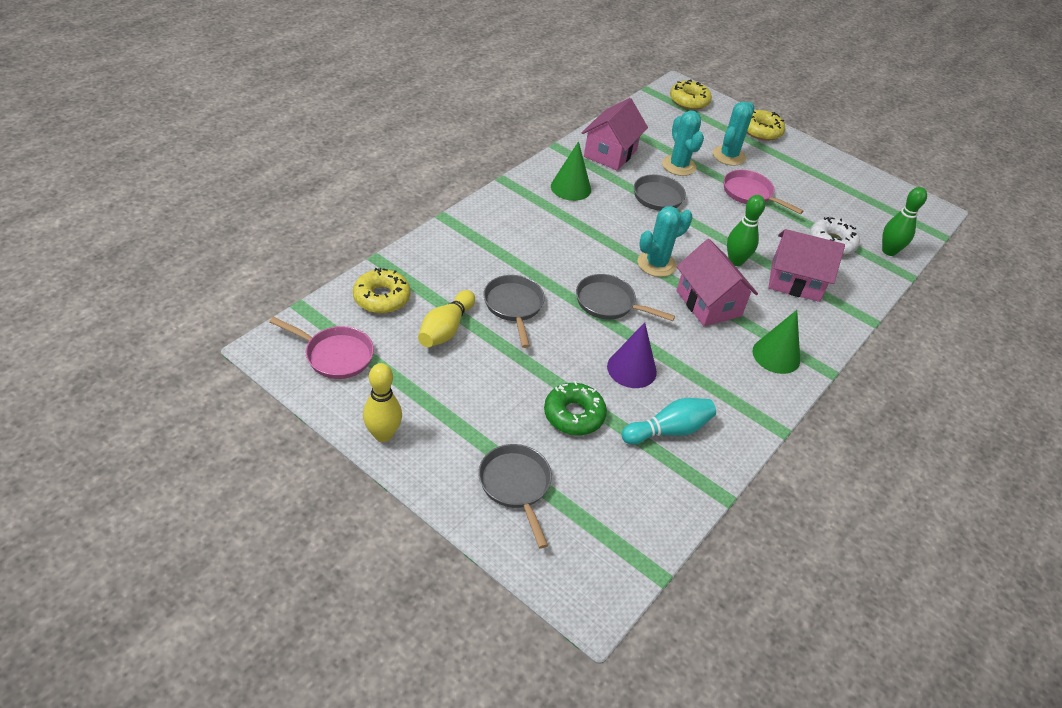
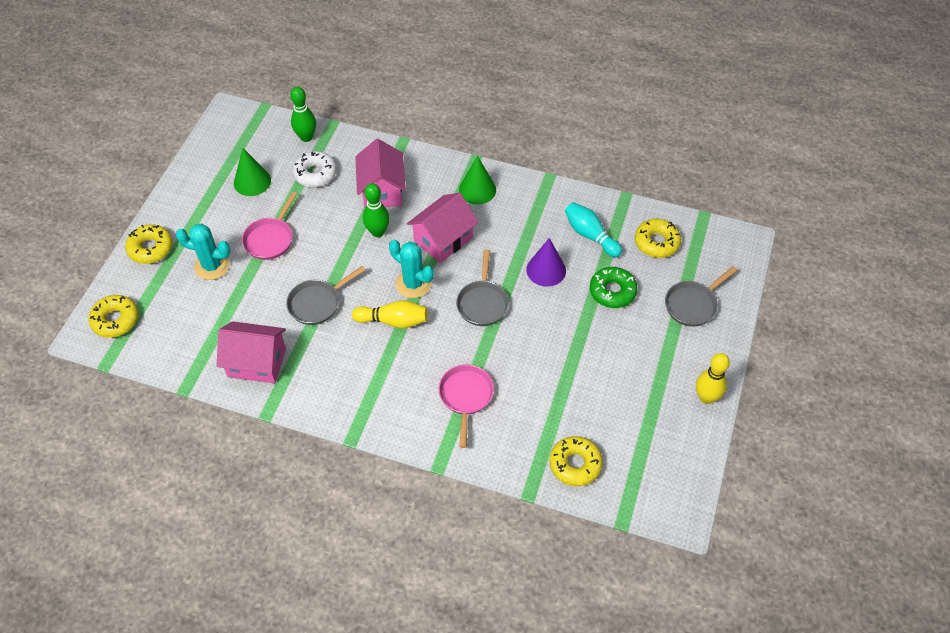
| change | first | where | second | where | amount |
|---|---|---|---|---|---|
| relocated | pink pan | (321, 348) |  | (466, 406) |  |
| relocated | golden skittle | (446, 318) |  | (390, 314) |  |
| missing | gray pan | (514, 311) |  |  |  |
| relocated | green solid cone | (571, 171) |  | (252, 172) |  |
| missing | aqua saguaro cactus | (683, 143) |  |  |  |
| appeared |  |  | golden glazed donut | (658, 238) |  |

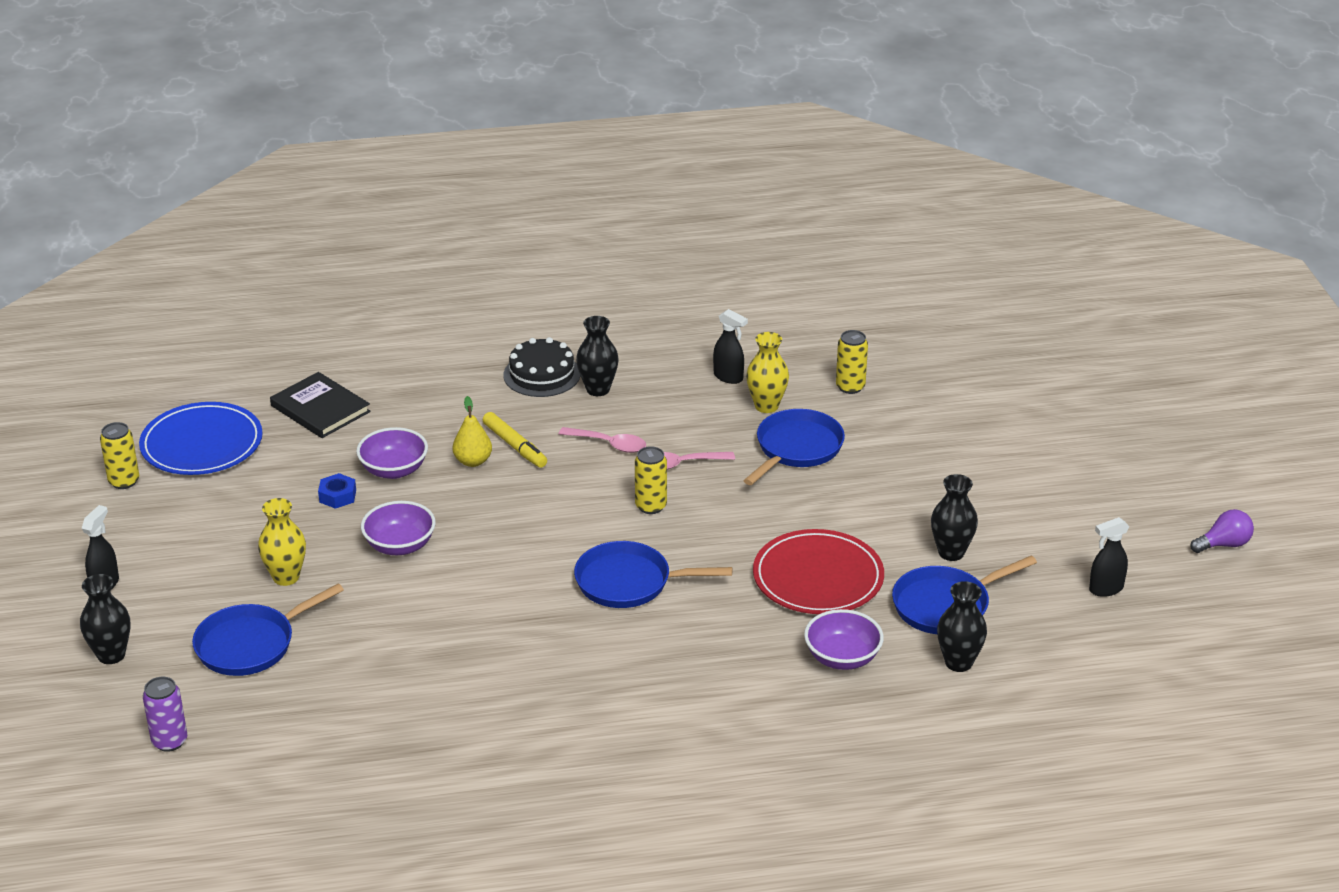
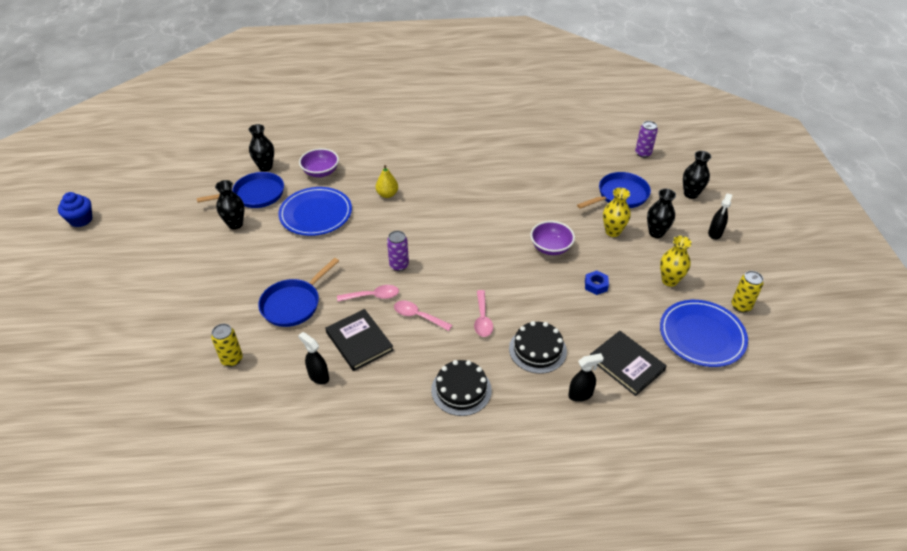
| change | first | where | second | where | amount |
|---|---|---|---|---|---|
| missing | royal purple bowl | (392, 453) |  |  |  |
| relocated | golden pear | (472, 431) |  | (387, 181) |  |
| exchanged | golden marker pen | (515, 440) | pink teaspoon | (483, 313) |  |
| missing | royal blue pan | (653, 574) |  |  |  |
| relocated | ebony flower vase | (597, 356) |  | (661, 213) |  |
| colour | golden can | (651, 480) | royal purple can | (398, 251) |  |
| relocated | golden flower vase | (767, 372) |  | (676, 261) |  |
| colour | crimson dinner plate | (818, 571) | royal blue dinner plate | (315, 211) |  |
| relocated | ebony sprayer | (1109, 557) |  | (586, 377) |  |
| exchanged | royal purple lightbulb | (1222, 531) | royal blue muffin | (75, 209) |  |
| appeared |  |  | ebony hardcover | (359, 340) |  |
| appeared |  |  | ebony gateau | (538, 347) |  |

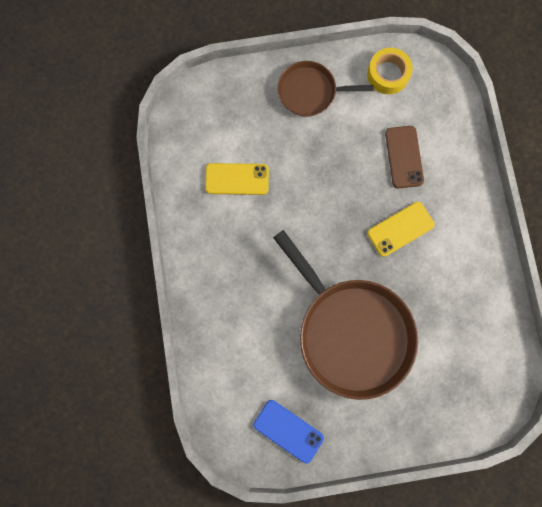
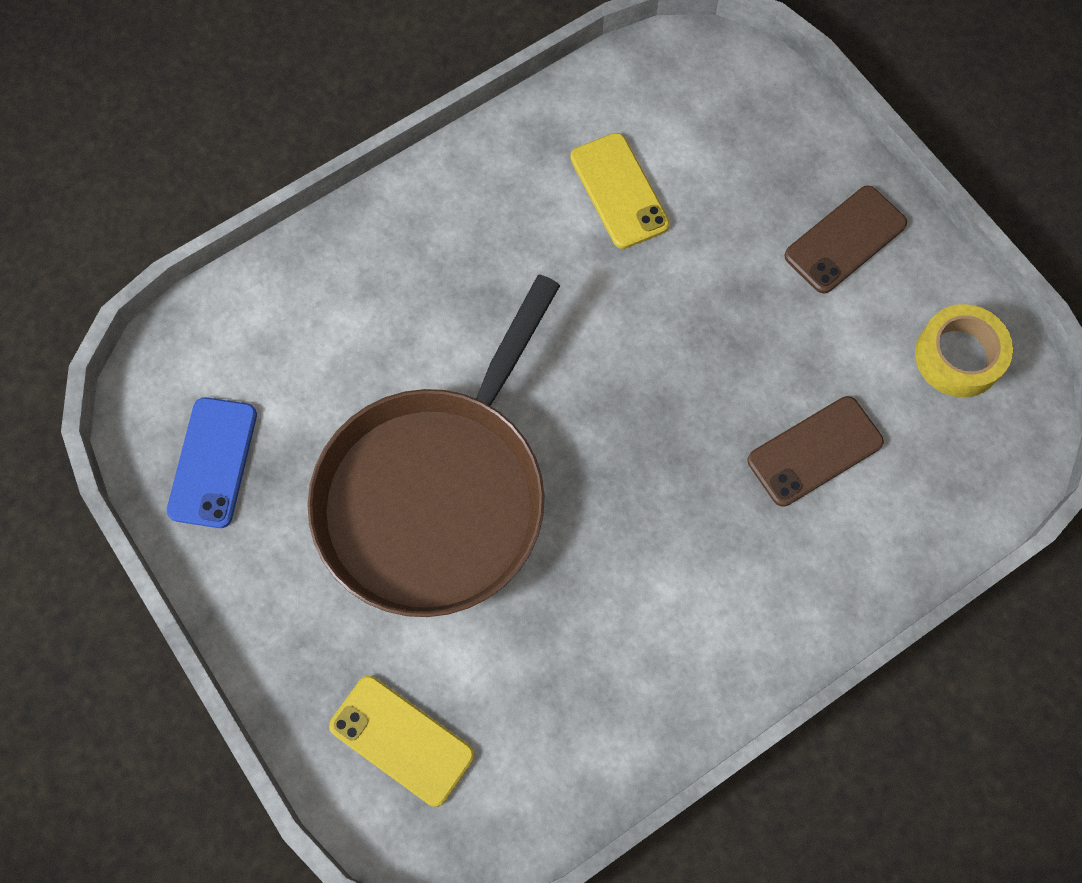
| change | first | where | second | where | amount |
|---|---|---|---|---|---|
| exchanged | dark brown pan | (325, 89) | dark brown phone | (845, 240) |  |
| relocated | golden phone | (401, 229) |  | (401, 741) |  |

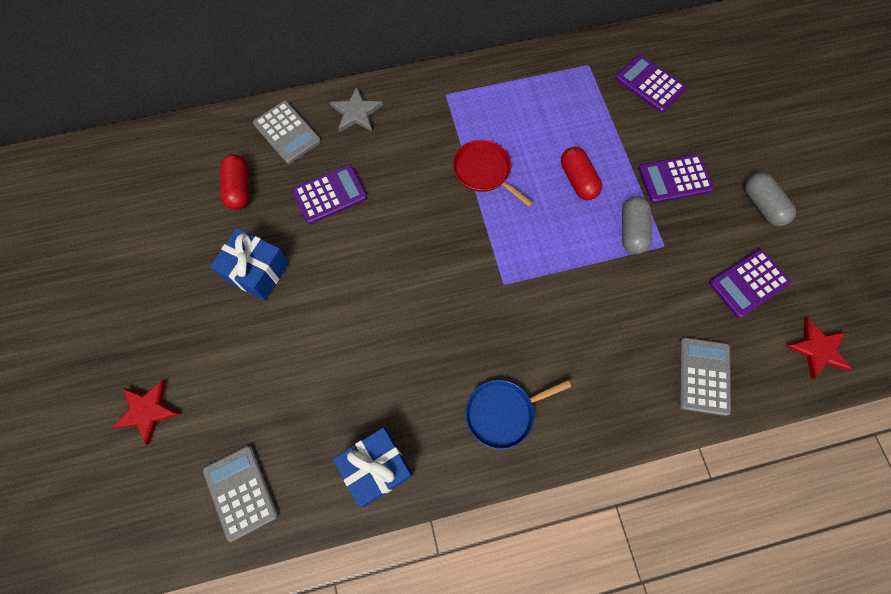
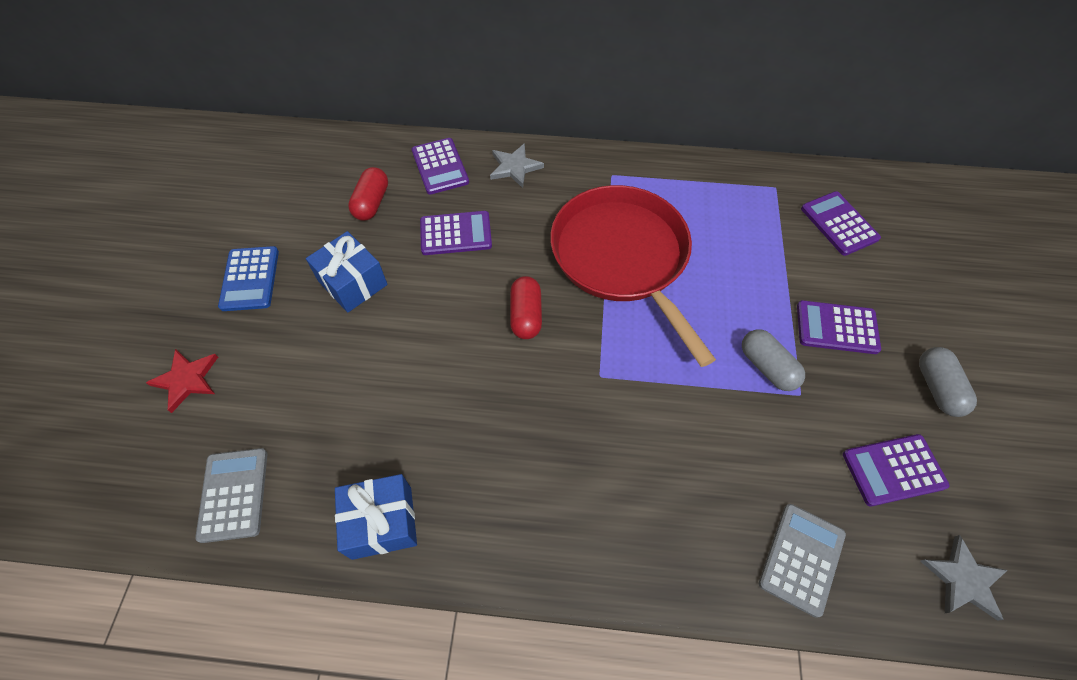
| change | first | where | second | where | amount |
|---|---|---|---|---|---|
| colour | gray pocket calculator | (287, 132) | royal purple pocket calculator | (440, 166) |  |
| size | crimson pan | (493, 173) |  | (633, 276) | x2.14 |
| missing | royal blue pan | (518, 414) |  |  |  |
| relocated | crimson pill | (581, 173) |  | (526, 307) |  |
| spun | gray pill | (637, 225) |  | (773, 360) | 60 degrees counterclockwise |
| colour | crimson star shape | (818, 348) | gray star shape | (964, 578) |  |
| appeared |  |  | royal blue pocket calculator | (248, 278) |  |

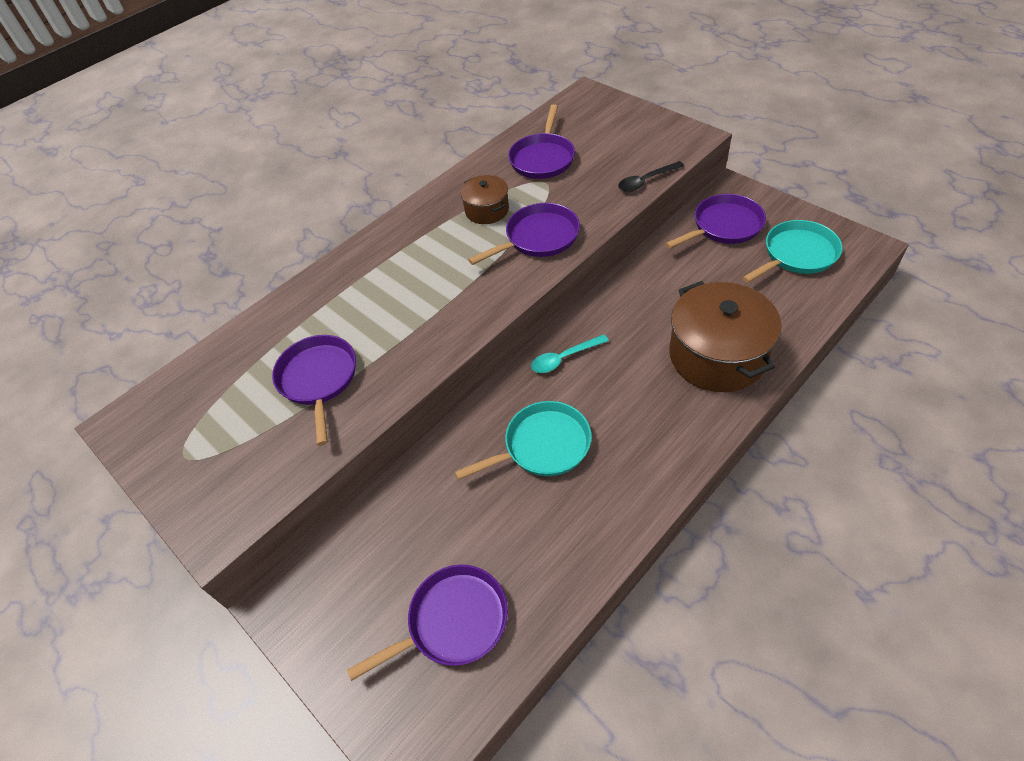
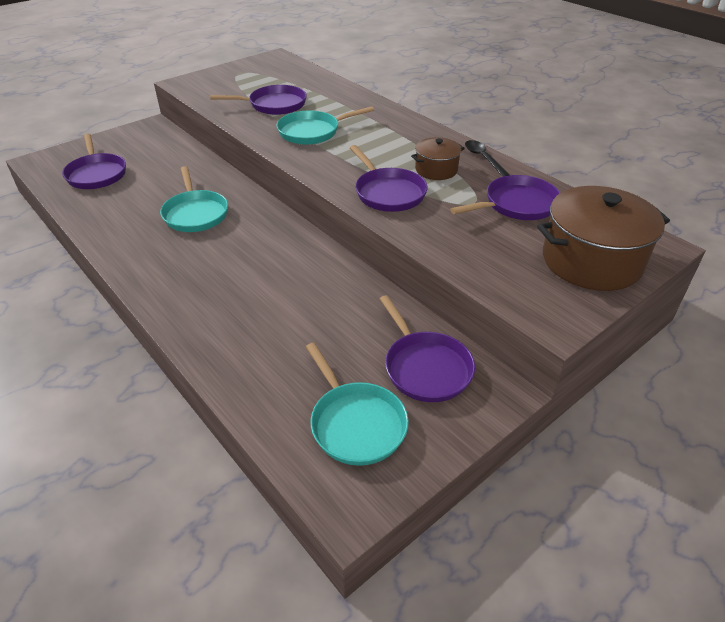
| change | first | where | second | where | amount |
|---|---|---|---|---|---|
| spun | royal purple pan | (541, 141) |  | (505, 197) | 135 degrees clockwise |
| missing | aqua teaspoon | (570, 353) |  |  |  |
| relocated | ebony teaspoon | (651, 176) |  | (487, 158) |  |
| relocated | dark brown cooking pot | (725, 336) |  | (603, 238) |  |
| appeared |  |  | aqua pan | (325, 125) |  |

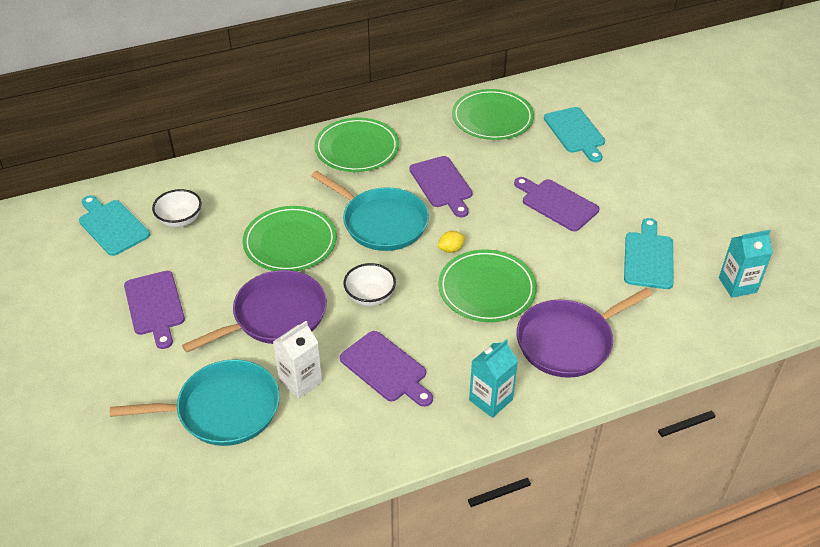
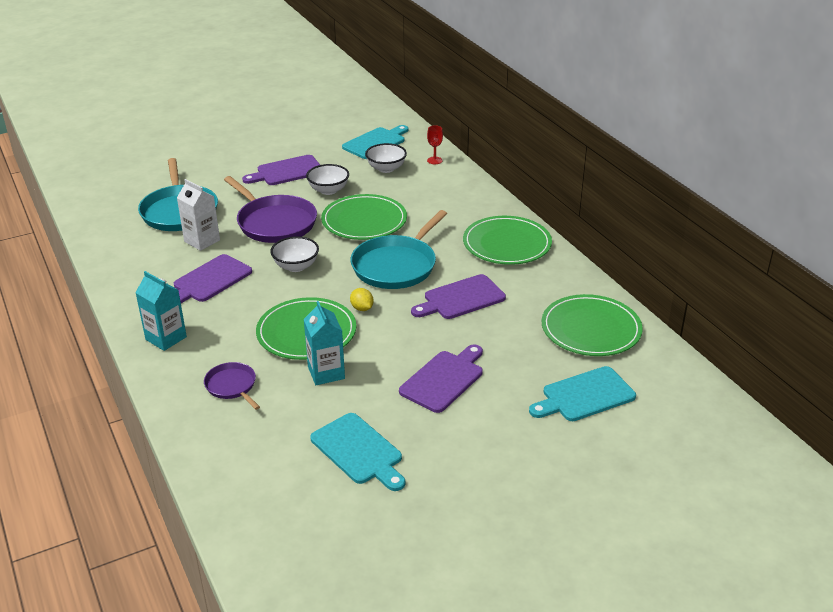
| change | first | where | second | where | amount |
|---|---|---|---|---|---|
| size | royal purple pan | (585, 332) |  | (232, 386) | x0.52 |
| spun | aqua cutting board | (649, 253) |  | (357, 452) | 45 degrees clockwise |
| relocated | aqua juice carton | (746, 264) |  | (324, 343) |  |
| appeared |  |  | snow-white bowl | (327, 179) |  |
| appeared |  |  | crimson goblet | (435, 144) |  |

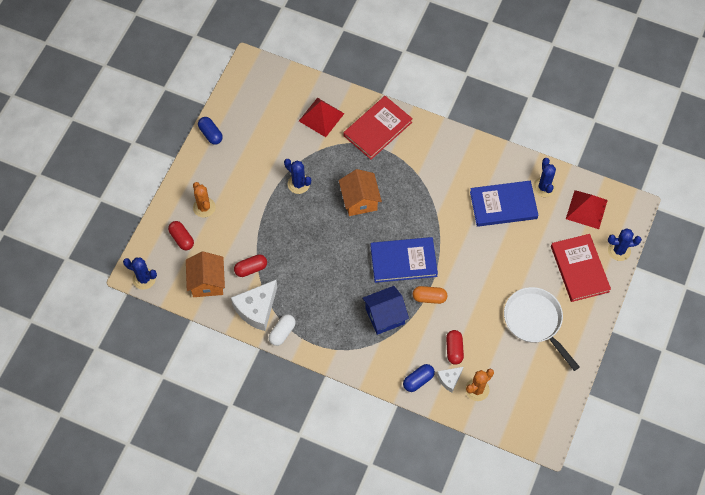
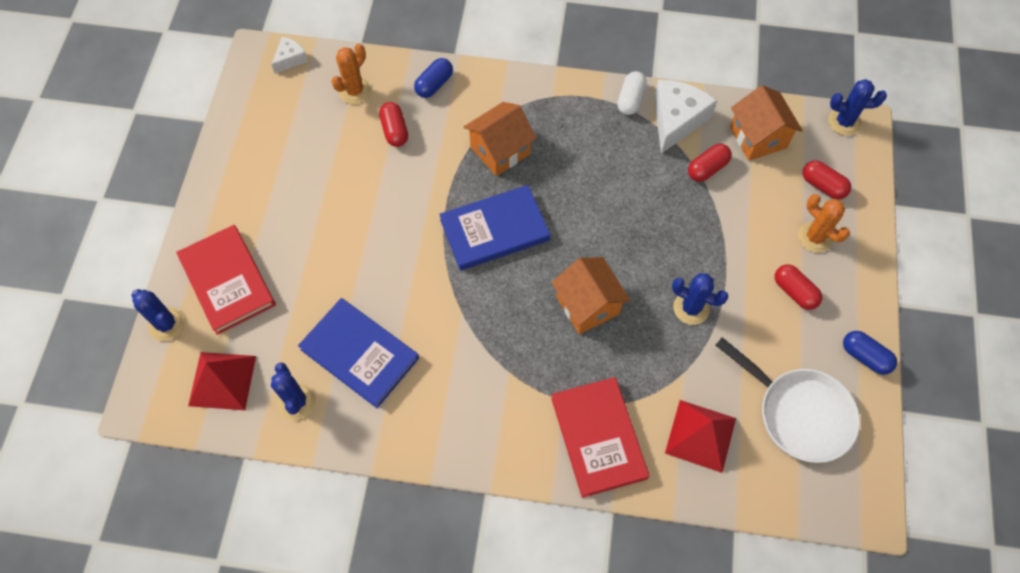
| change | first | where | second | where | amount |
|---|---|---|---|---|---|
| spun | crimson hardcover | (378, 127) |  | (600, 437) | 45 degrees counterclockwise |
| colour | royal blue cottage | (385, 310) | orange cottage | (500, 139) |  |
| missing | orange pill | (430, 295) |  |  |  |
| relocated | snow-white cheese wedge | (450, 380) |  | (289, 55) |  |
| spun | royal blue hardcover | (504, 204) |  | (358, 353) | 60 degrees clockwise |
| relocated | snow-white pan | (542, 329) |  | (788, 400) |  |
| spun | royal blue saguaro cactus | (625, 244) |  | (158, 315) | 60 degrees clockwise |
| appeared |  |  | crimson pill | (798, 287) |  |

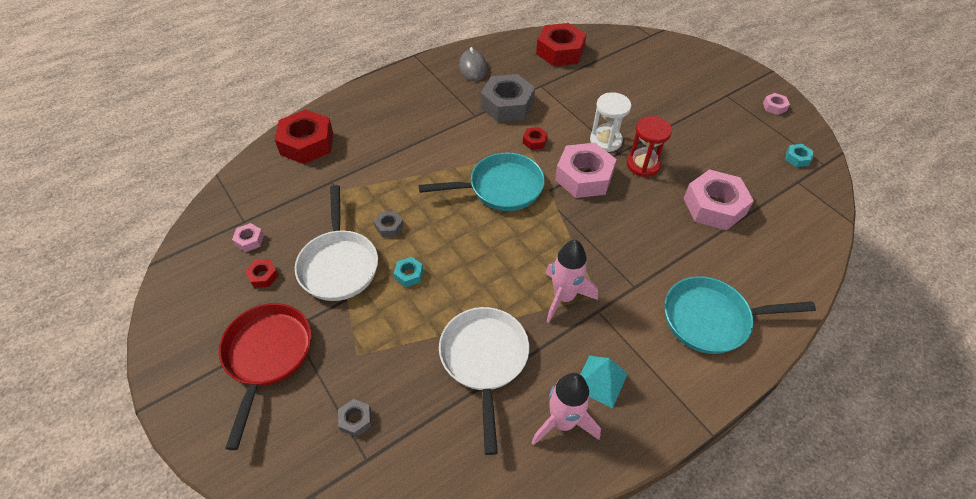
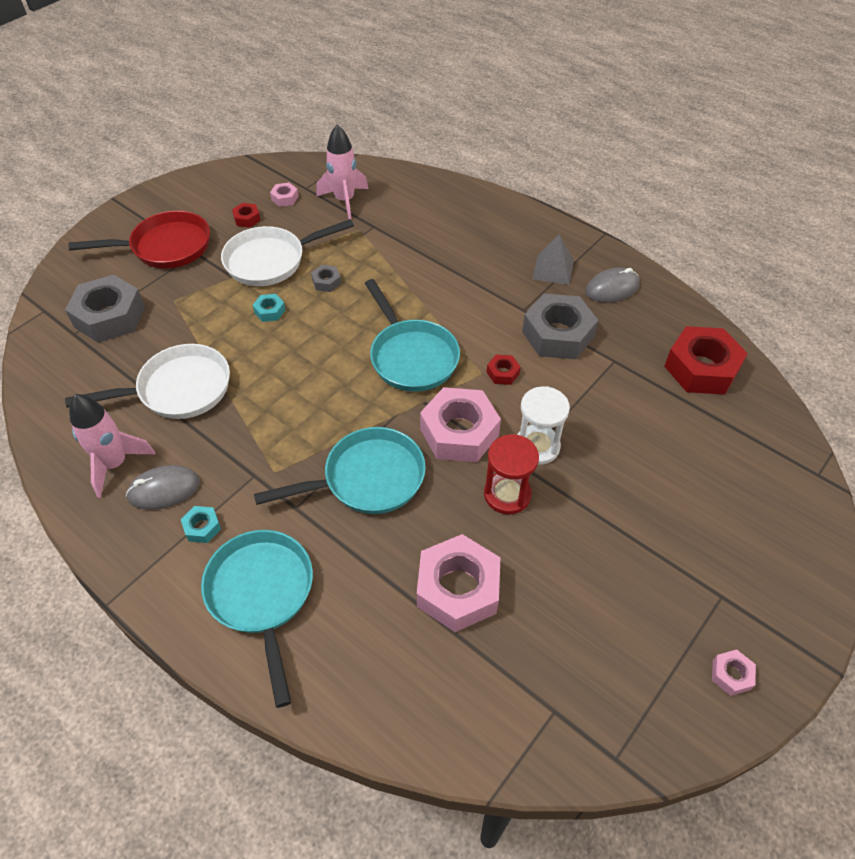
| change | first | where | second | where | amount |
|---|---|---|---|---|---|
| missing | crimson hex nut | (304, 136) |  |  |  |
| size | gray hex nut | (355, 418) |  | (105, 309) | x2.26 |
| relocated | pink spaceship | (571, 281) |  | (342, 172) |  |
| exchanged | aqua pyramid shape | (604, 382) | gray computer mouse | (163, 487) |  |
| relocated | aqua hex nut | (799, 155) |  | (201, 524) |  |
| appeared |  |  | aqua pan | (340, 470) |  |
| appeared |  |  | gray pyramid shape | (553, 259) |  |

